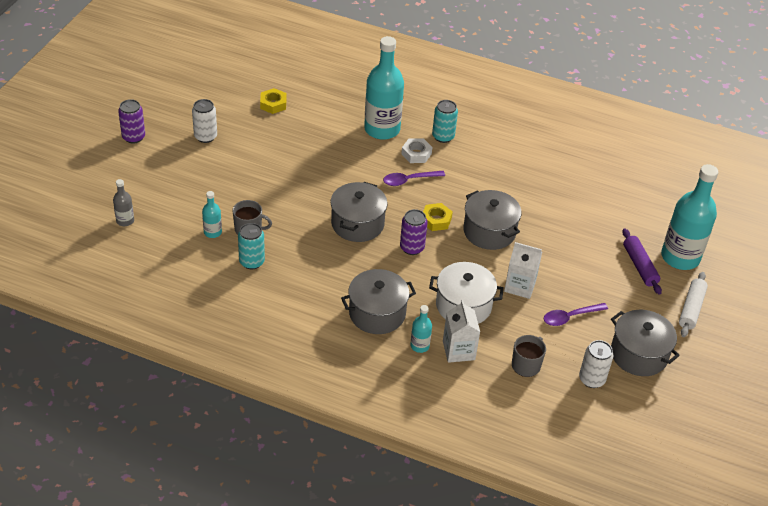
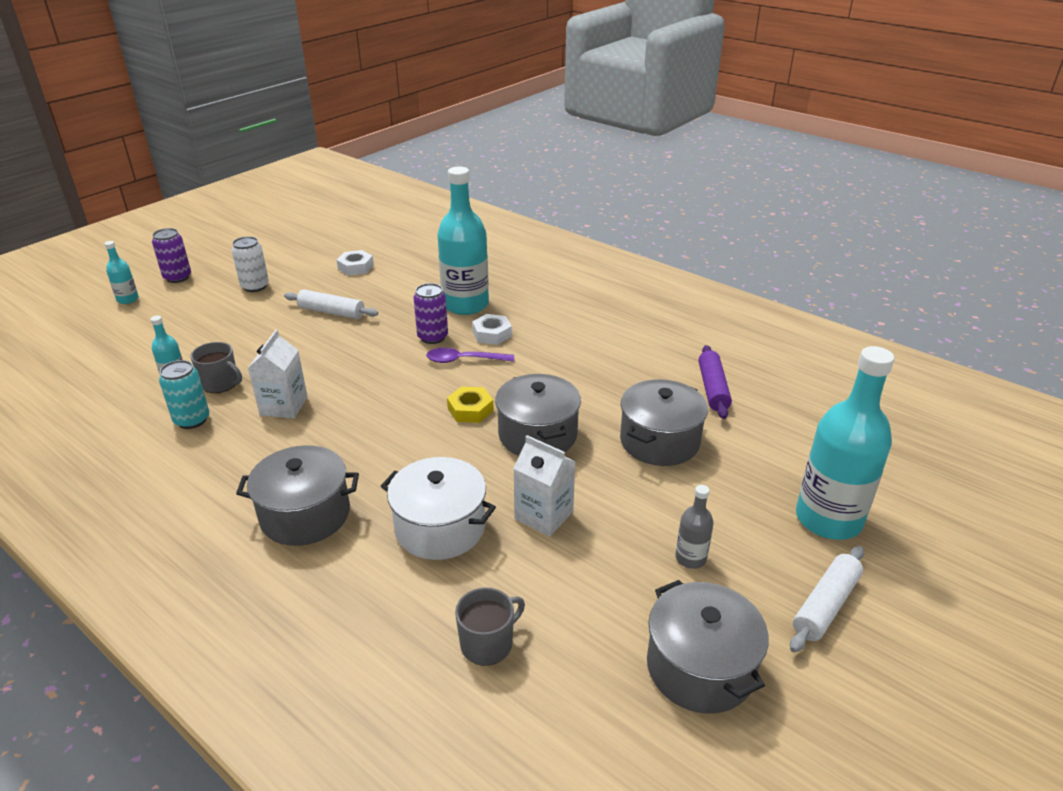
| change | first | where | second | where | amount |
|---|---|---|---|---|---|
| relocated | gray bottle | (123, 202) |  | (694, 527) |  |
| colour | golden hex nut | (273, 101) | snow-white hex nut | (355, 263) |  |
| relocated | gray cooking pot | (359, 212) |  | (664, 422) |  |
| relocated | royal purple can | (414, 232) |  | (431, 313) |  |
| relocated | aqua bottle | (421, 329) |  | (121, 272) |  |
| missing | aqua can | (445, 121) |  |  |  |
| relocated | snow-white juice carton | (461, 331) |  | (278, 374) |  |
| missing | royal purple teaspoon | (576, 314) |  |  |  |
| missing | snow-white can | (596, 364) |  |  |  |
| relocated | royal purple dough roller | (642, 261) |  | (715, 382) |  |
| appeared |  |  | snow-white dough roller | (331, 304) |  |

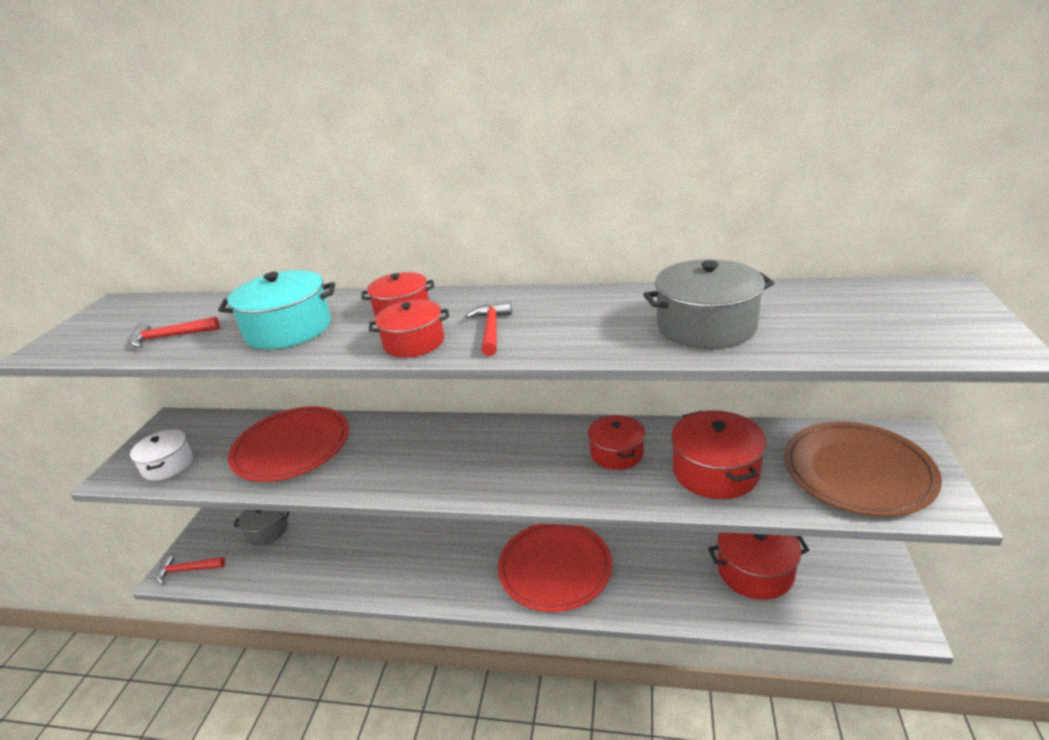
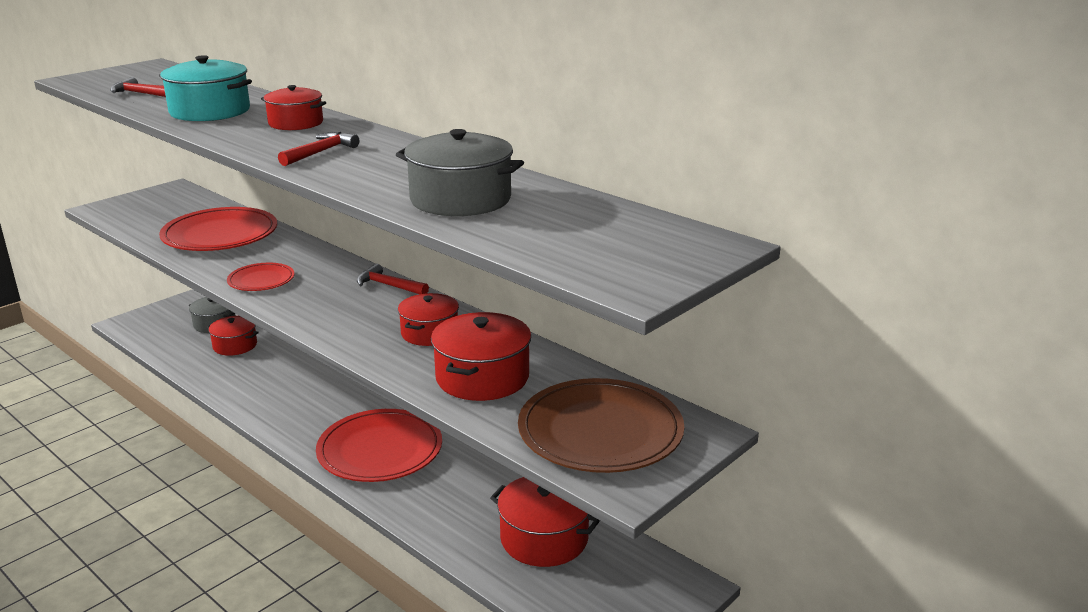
| change | first | where | second | where | amount |
|---|---|---|---|---|---|
| missing | snow-white cooking pot | (161, 455) |  |  |  |
| relocated | crimson claw hammer | (190, 570) |  | (393, 279) |  |
| relocated | crimson cooking pot | (409, 329) |  | (233, 336) |  |
| appeared |  |  | crimson dinner plate | (261, 277) |  |

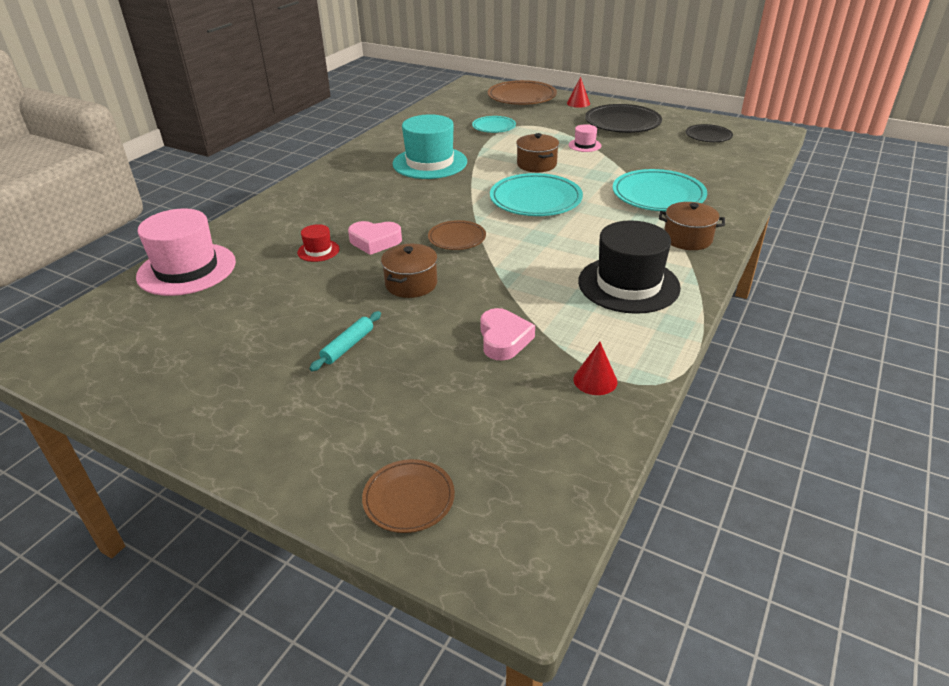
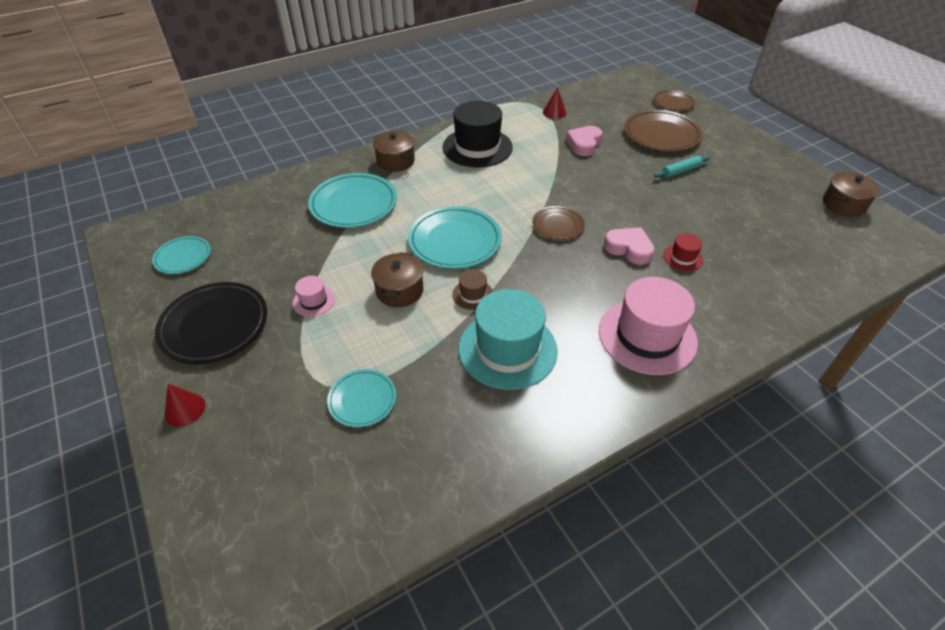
| change | first | where | second | where | amount |
|---|---|---|---|---|---|
| relocated | pink top hat | (186, 252) |  | (648, 326) |  |
| relocated | dark brown cooking pot | (409, 271) |  | (851, 194) |  |
| relocated | dark brown dinner plate | (522, 92) |  | (663, 131) |  |
| colour | ebony dinner plate | (709, 133) | aqua dinner plate | (181, 255) |  |
| appeared |  |  | dark brown top hat | (472, 289) |  |

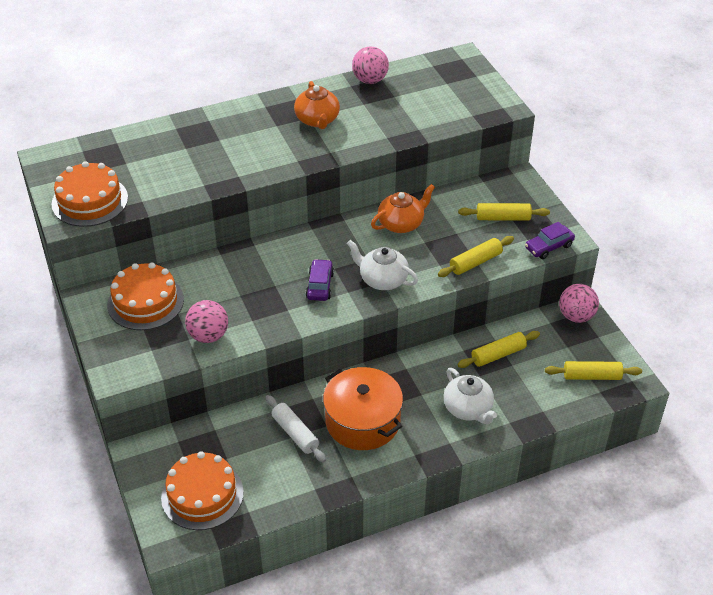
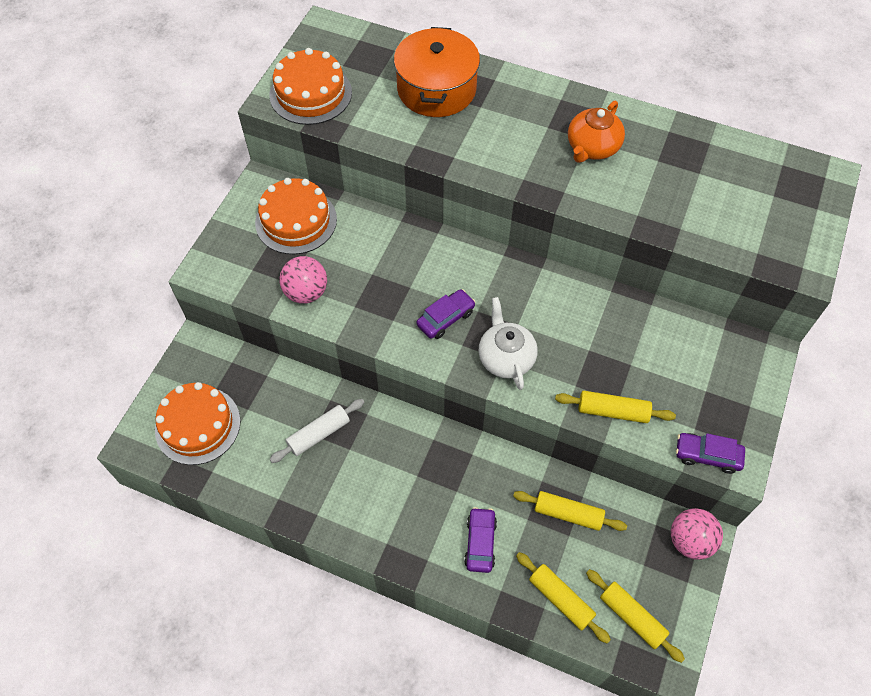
| change | first | where | second | where | amount |
|---|---|---|---|---|---|
| spun | snow-white dough roller | (295, 429) |  | (317, 431) | 45 degrees clockwise |
| relocated | orange cooking pot | (363, 408) |  | (437, 72) |  |
| missing | pink ball | (370, 65) |  |  |  |
| missing | orange tea pot | (403, 208) |  |  |  |
| exchanged | snow-white tea pot | (470, 396) | royal purple car | (480, 540) |  |
| relocated | golden dough roller | (504, 212) |  | (563, 598) |  |

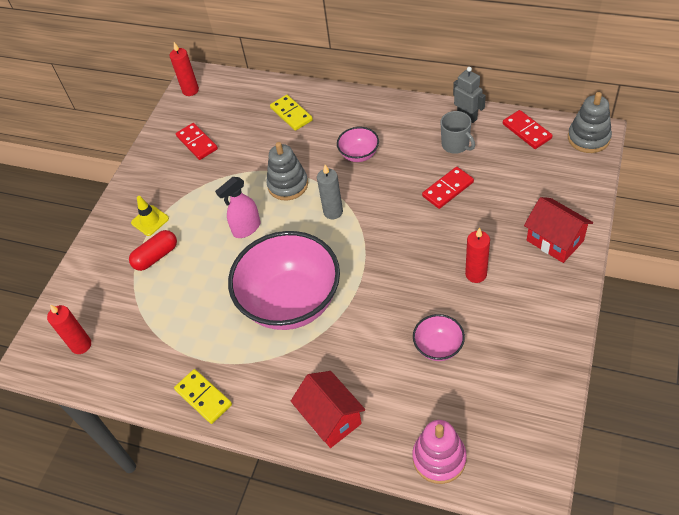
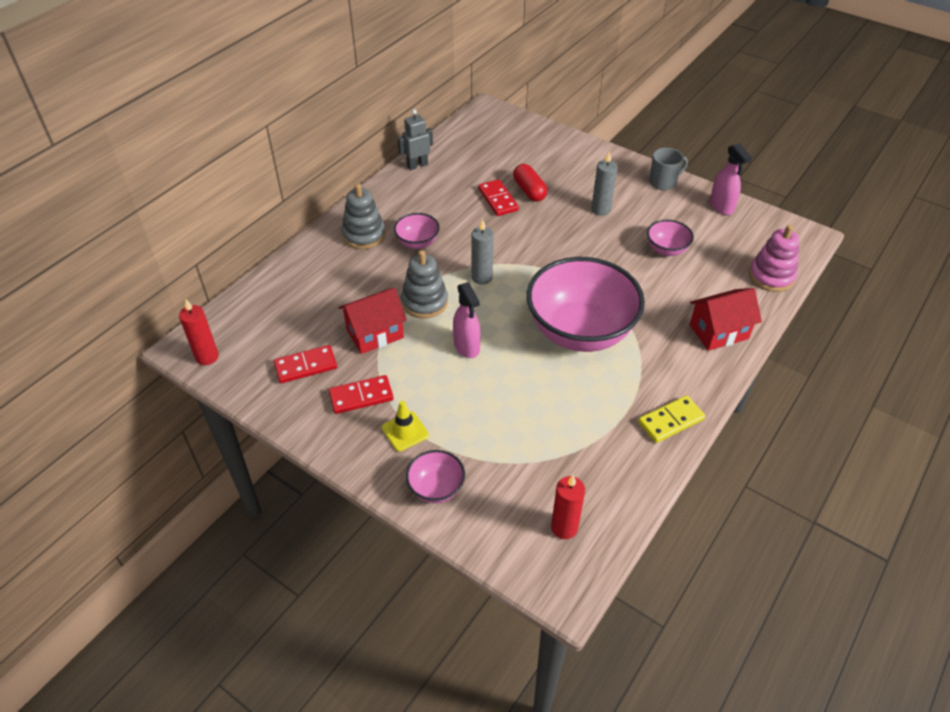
| change | first | where | second | where | amount |
|---|---|---|---|---|---|
| relocated | crimson pill | (153, 250) |  | (530, 183) |  |
| missing | golden domino piece | (291, 113) |  |  |  |
| relocated | gray tea mug | (458, 132) |  | (668, 169) |  |
| colour | crimson wax candle | (477, 255) | gray wax candle | (604, 183) |  |
| relocated | crimson domino piece | (528, 129) |  | (361, 394) |  |
| relocated | crimson cottage | (558, 230) |  | (373, 321) |  |
| relocated | gray stacking rings | (590, 122) |  | (363, 216) |  |
| appeared |  |  | pink bowl | (435, 476) |  |
| appeared |  |  | pink sprayer | (731, 179) |  |

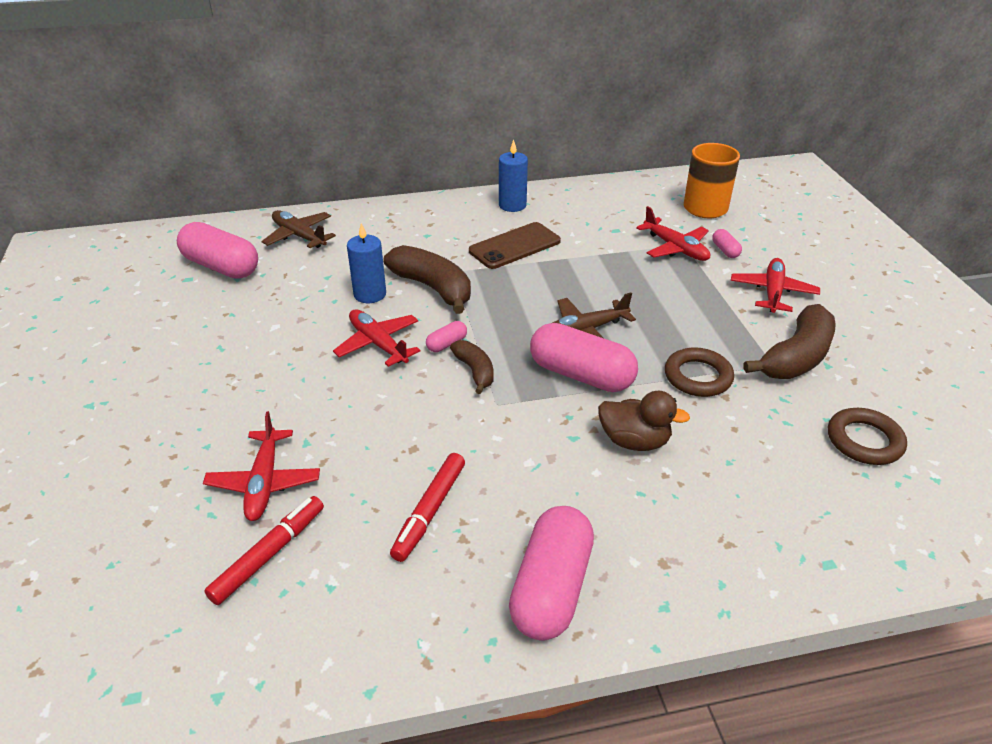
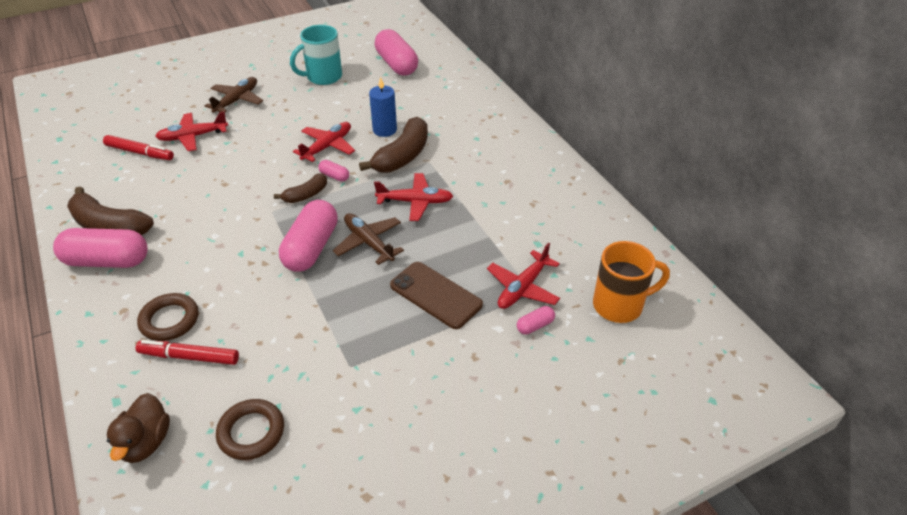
| change | first | where | second | where | amount |
|---|---|---|---|---|---|
| spun | pink pill | (217, 250) |  | (396, 52) | 45 degrees counterclockwise |
| relocated | dark brown plane | (299, 229) |  | (234, 95) |  |
| relocated | crimson marker pen | (427, 507) |  | (187, 352) |  |
| relocated | dark brown phone | (515, 245) |  | (436, 295) |  |
| missing | royal blue wax candle | (513, 176) |  |  |  |
| relocated | dark brown toy duck | (644, 420) |  | (138, 428) |  |
| relocated | dark brown hoop | (699, 372) |  | (167, 317) |  |
| relocated | crimson plane | (775, 285) |  | (413, 197) |  |
| relocated | dark brown banana fruit | (789, 341) |  | (110, 211) |  |
| appeared |  |  | aqua tea mug | (316, 55) |  |

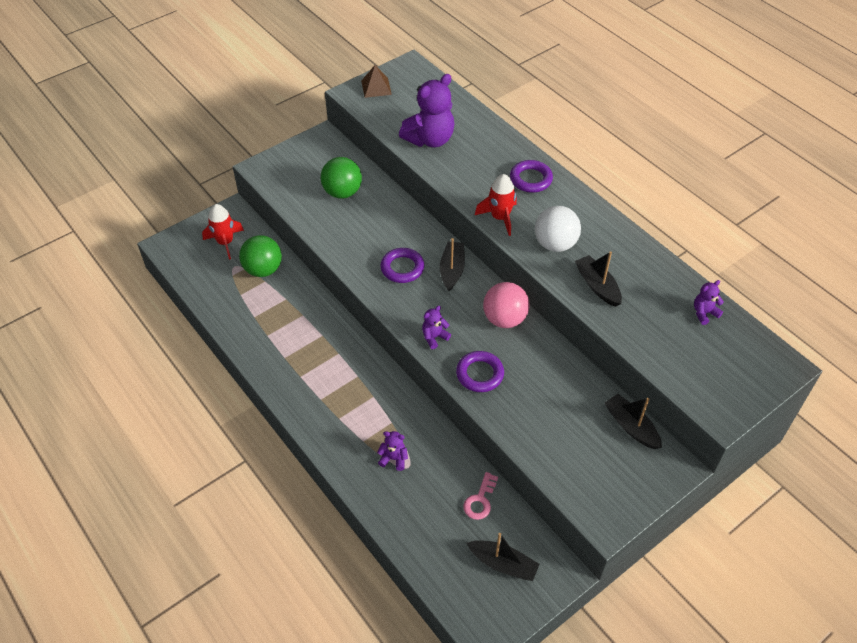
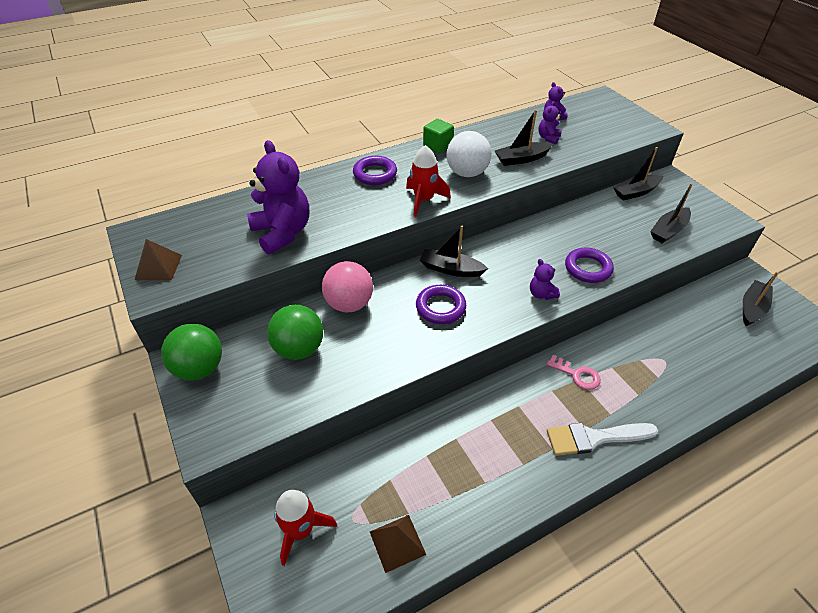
| change | first | where | second | where | amount |
|---|---|---|---|---|---|
| relocated | green ball | (260, 256) |  | (191, 352) |  |
| relocated | royal purple teddy | (392, 451) |  | (550, 122) |  |
| relocated | pink door key | (480, 496) |  | (574, 372) |  |
| relocated | pink ball | (506, 305) |  | (347, 286) |  |
| appeared |  |  | dark brown pyramid shape | (398, 544) |  |
| appeared |  |  | green block | (438, 136) |  |
| appeared |  |  | snow-white paint brush | (602, 439) |  |
| appeared |  |  | ebony sailboat | (671, 213) |  |

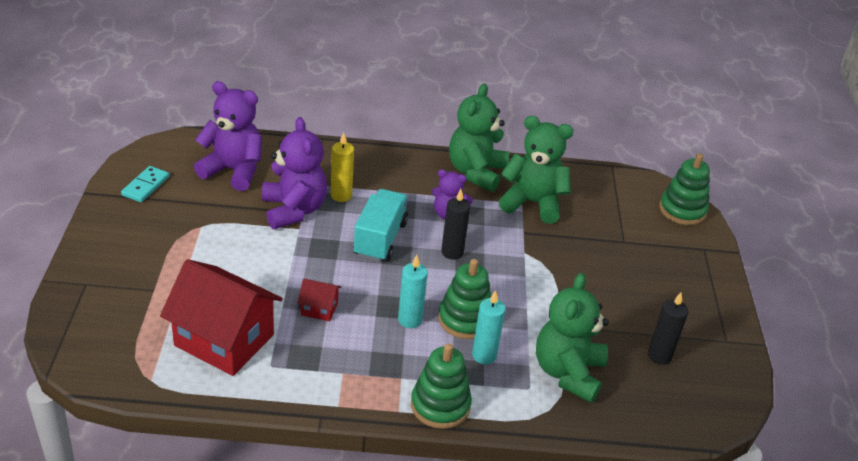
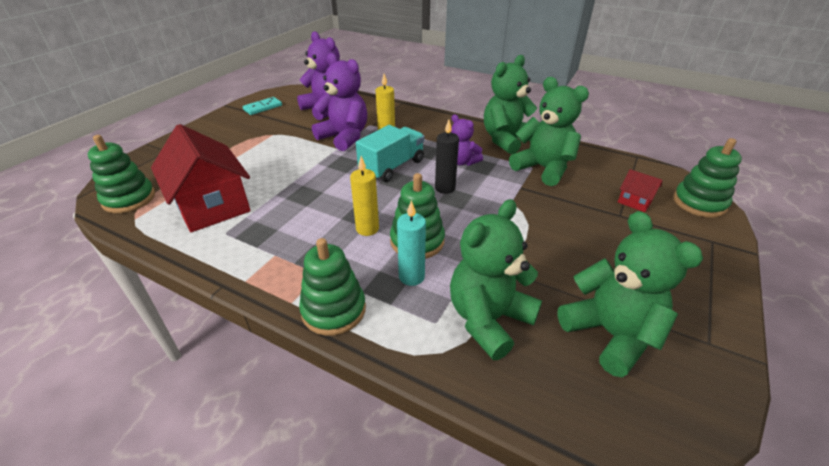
| change | first | where | second | where | amount |
|---|---|---|---|---|---|
| spun | royal purple teddy | (294, 173) |  | (339, 102) | 60 degrees counterclockwise |
| relocated | crimson cottage | (320, 300) |  | (640, 190) |  |
| colour | aqua wax candle | (413, 291) | golden wax candle | (364, 196) |  |
| exchanged | ebony wax candle | (668, 328) | green teddy | (630, 294) |  |
| appeared |  |  | green stacking rings | (121, 174) |  |

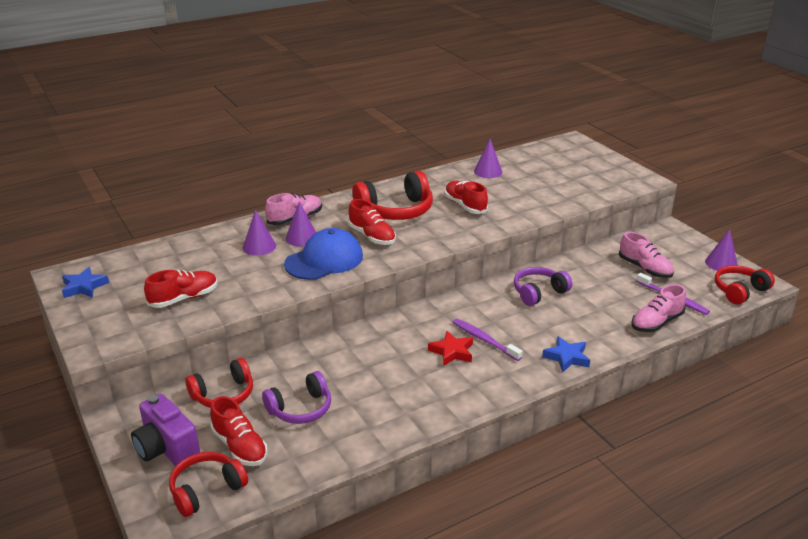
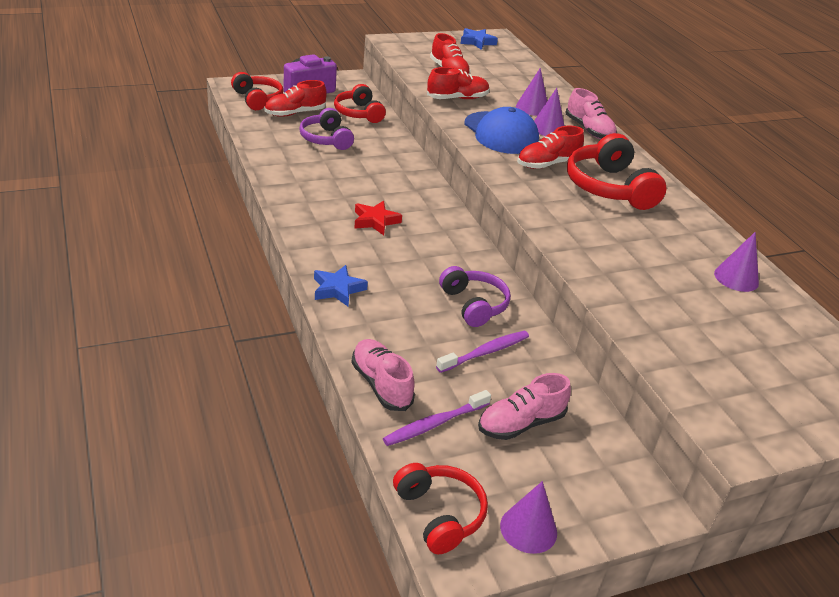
| change | first | where | second | where | amount |
|---|---|---|---|---|---|
| relocated | crimson shoe | (466, 197) |  | (458, 83) |  |
| relocated | royal purple toothbrush | (487, 339) |  | (482, 352) |  |

